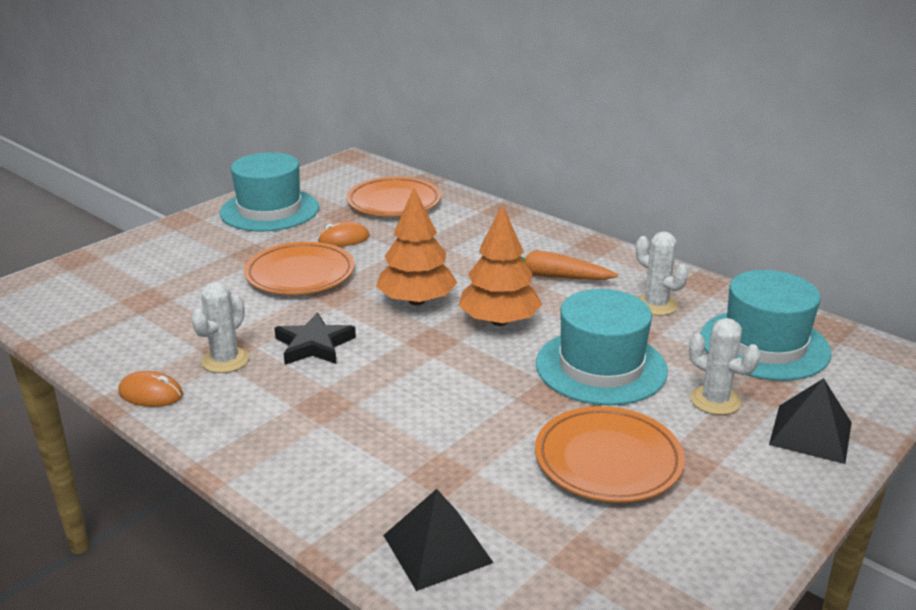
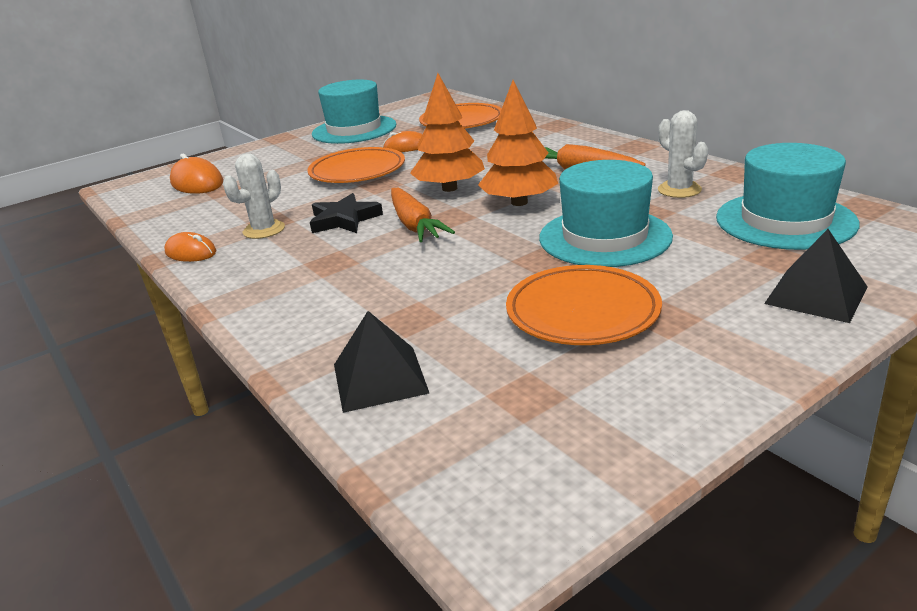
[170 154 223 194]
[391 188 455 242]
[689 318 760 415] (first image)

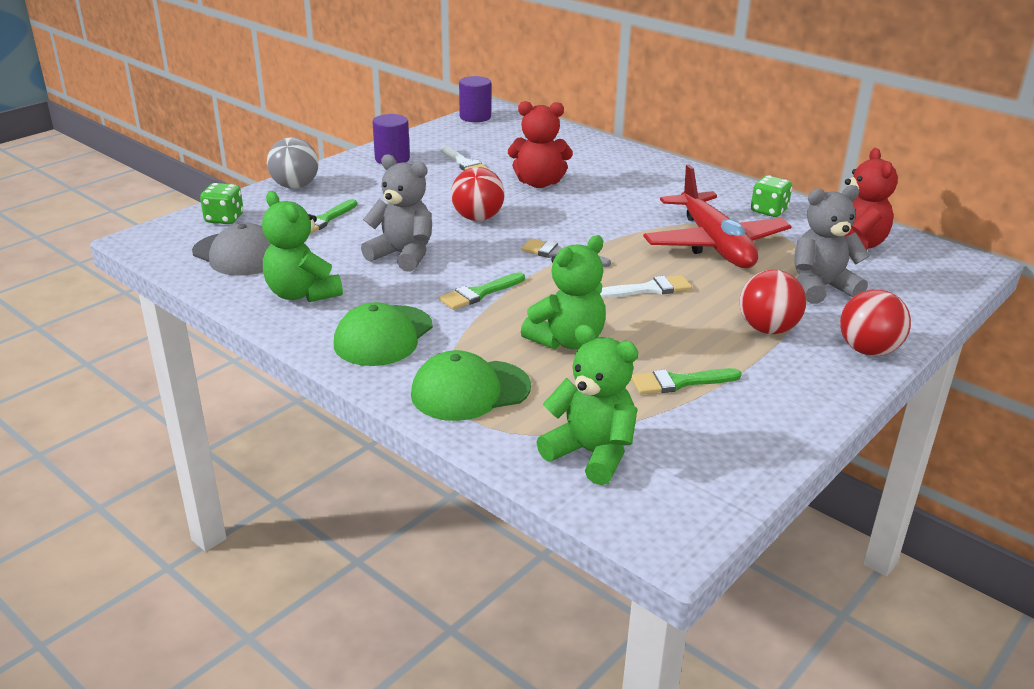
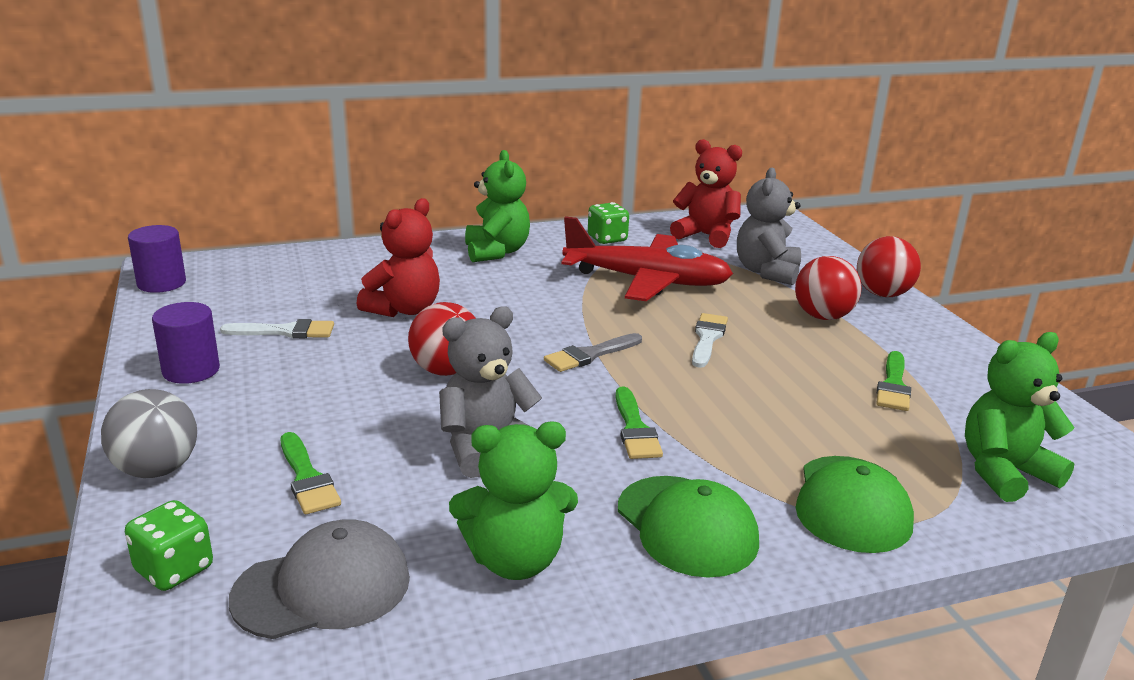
[465 150 530 262]

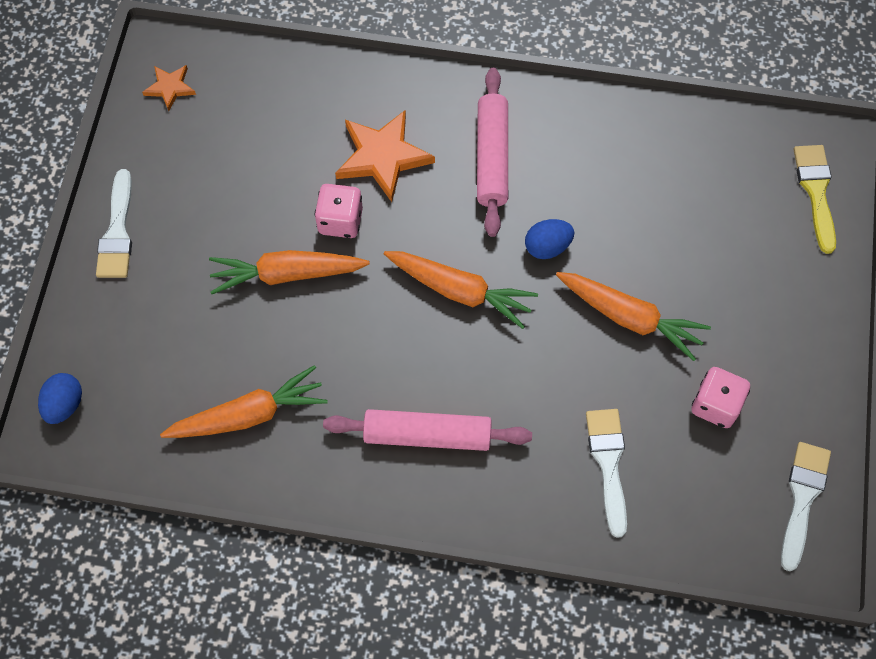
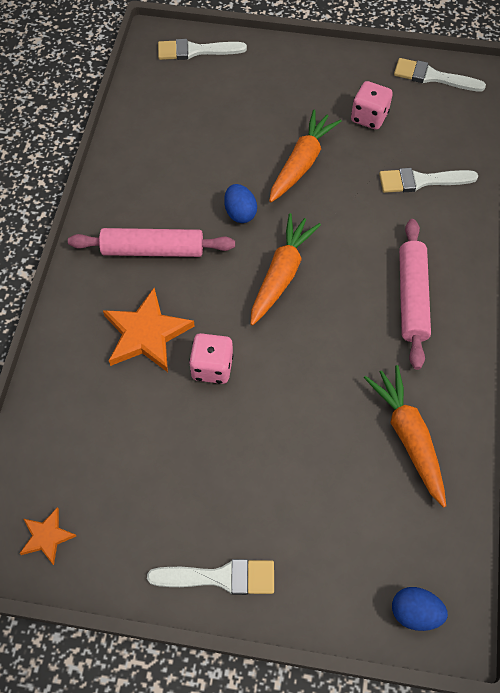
[158 39 247 60]
[209 250 370 294] (first image)

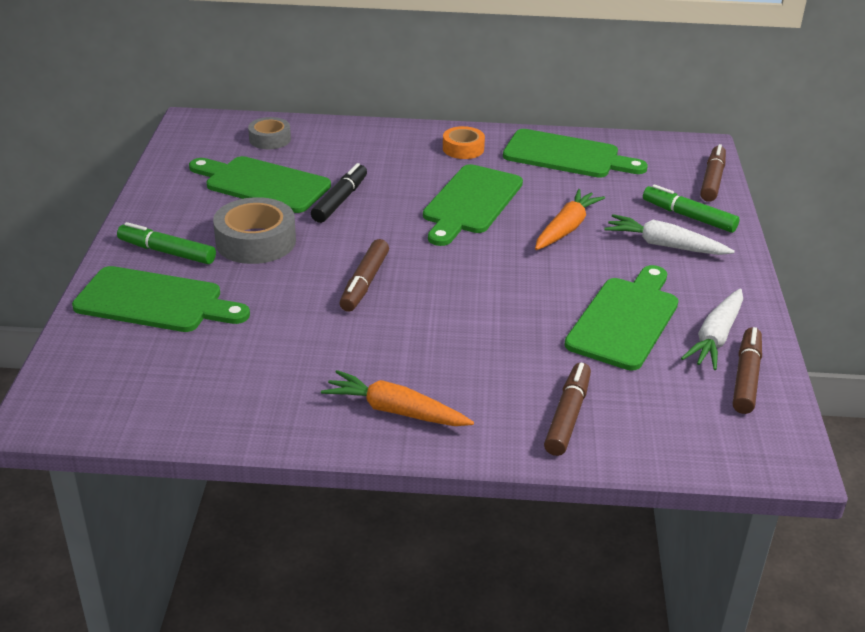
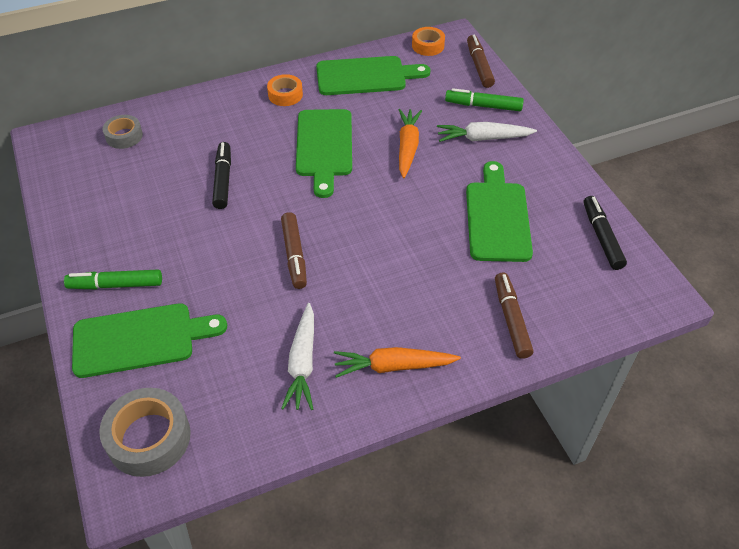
[99 388 191 477]
[281 303 314 410]
[412 27 445 56]
[584 196 627 270]
[189 156 331 213] (first image)

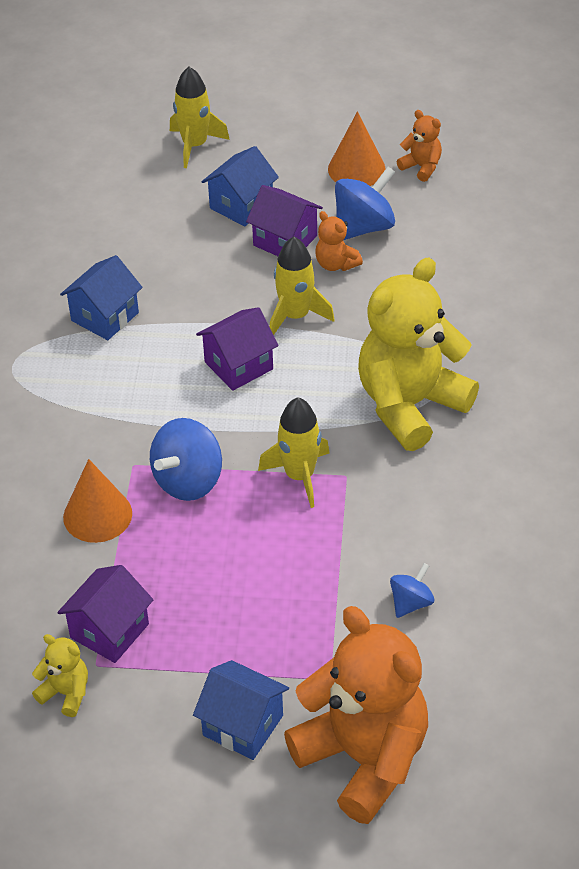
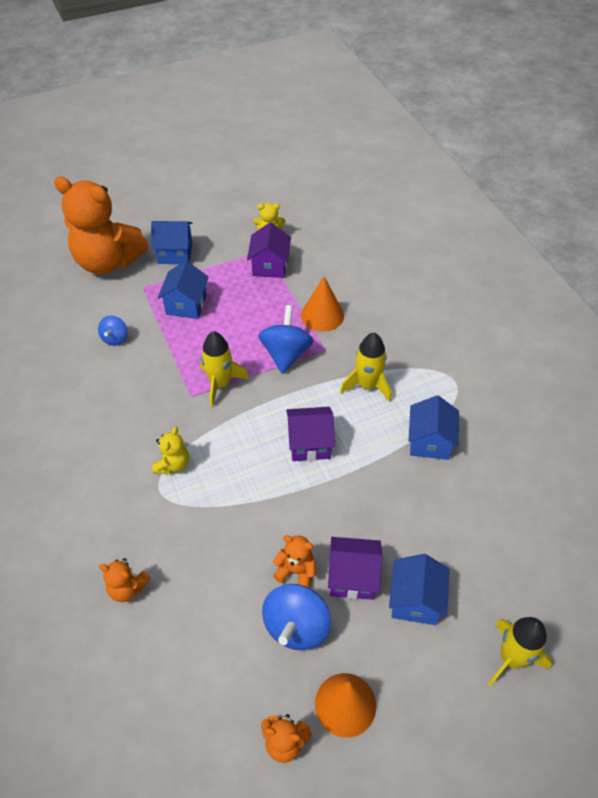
[99 558 151 602]
[152 426 189 474]
[158 261 209 319]
[286 407 335 461]
[340 333 391 402]

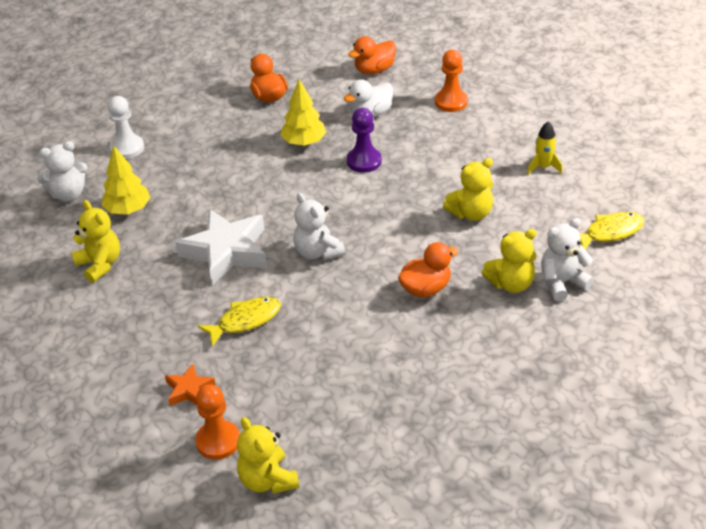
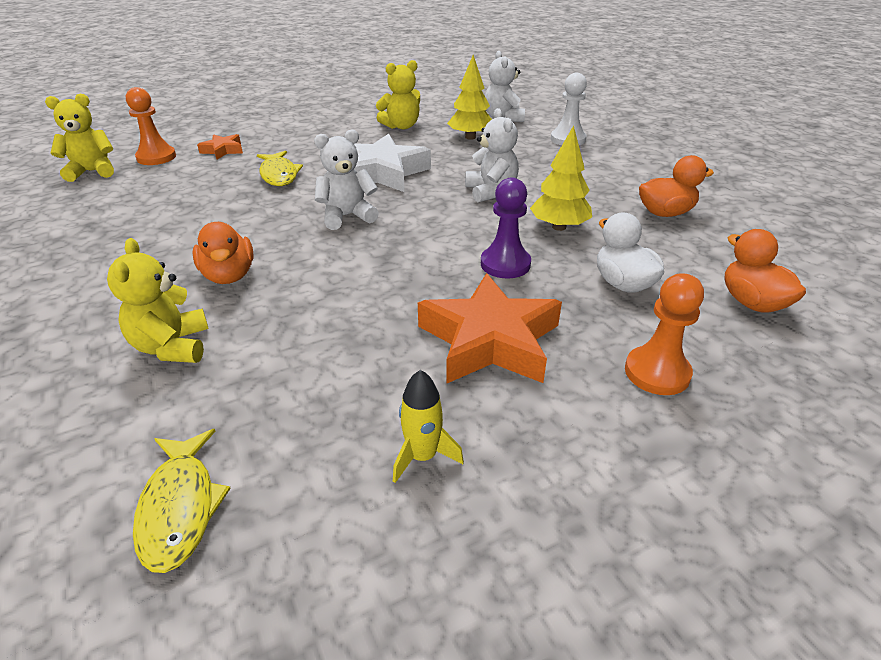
[418 273 562 384]
[465 108 519 202]
[443 158 493 221] (first image)

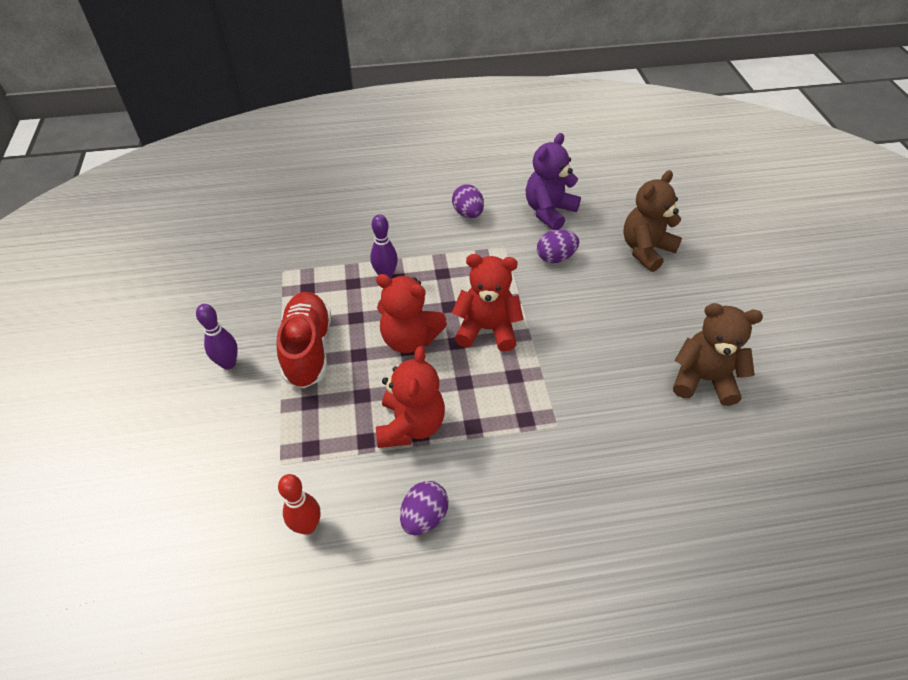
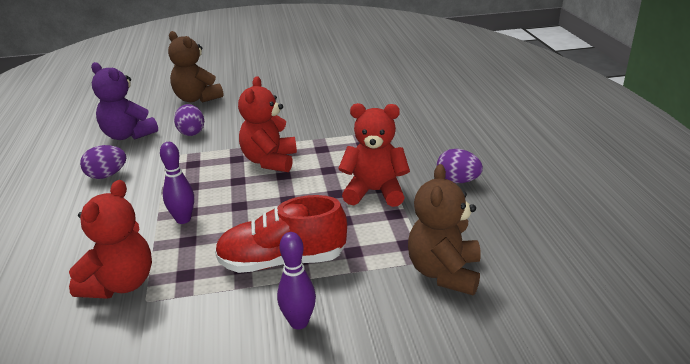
[69 180 152 299]
[408 164 481 295]
[278 474 320 535] (first image)

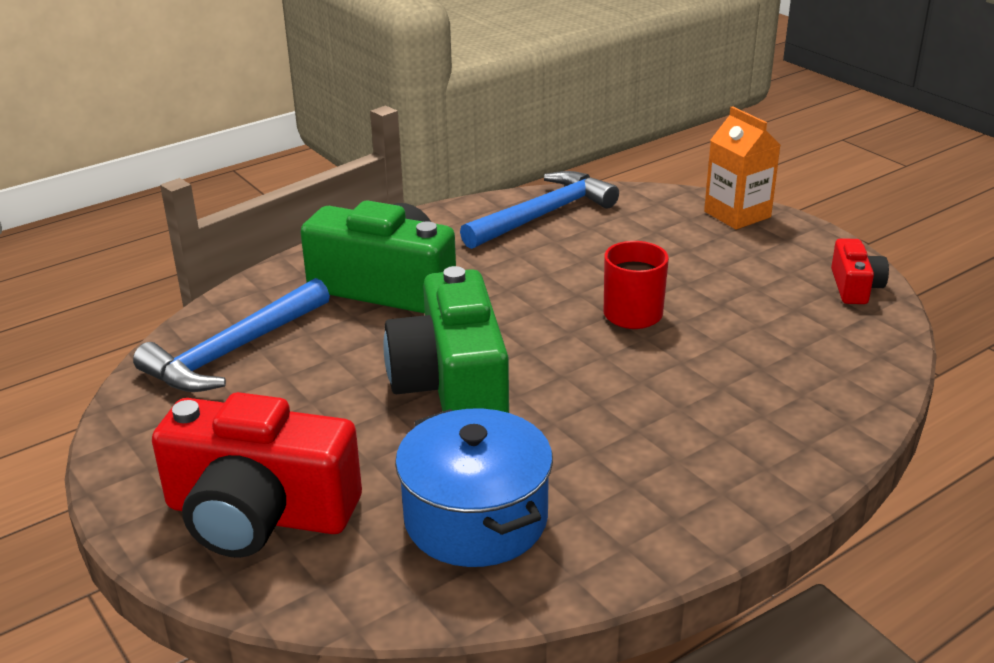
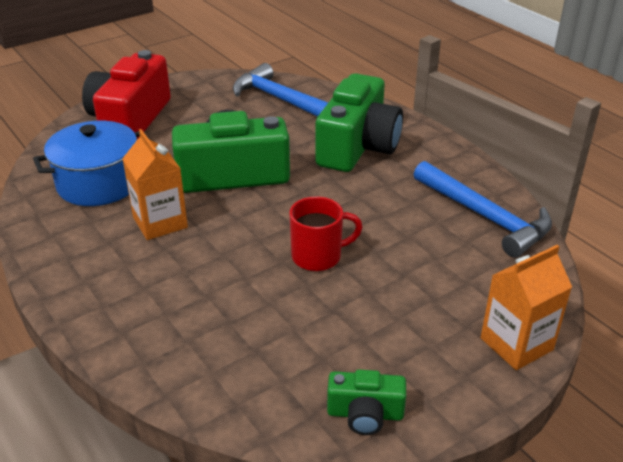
[122 129 188 240]
[327 369 406 435]

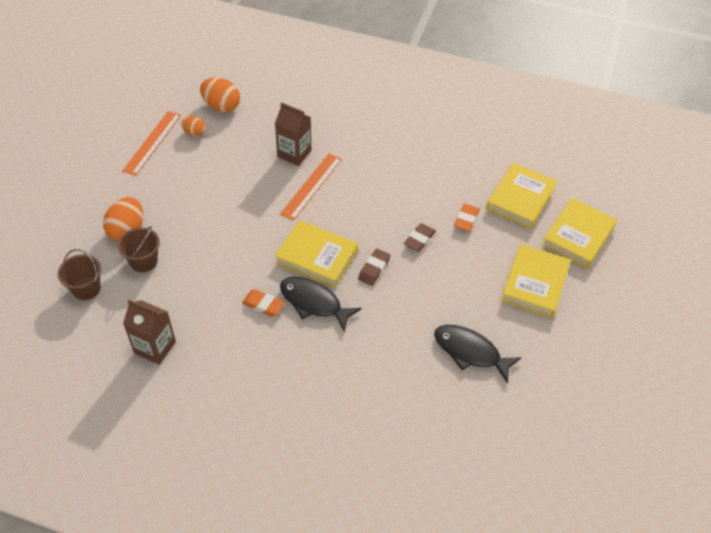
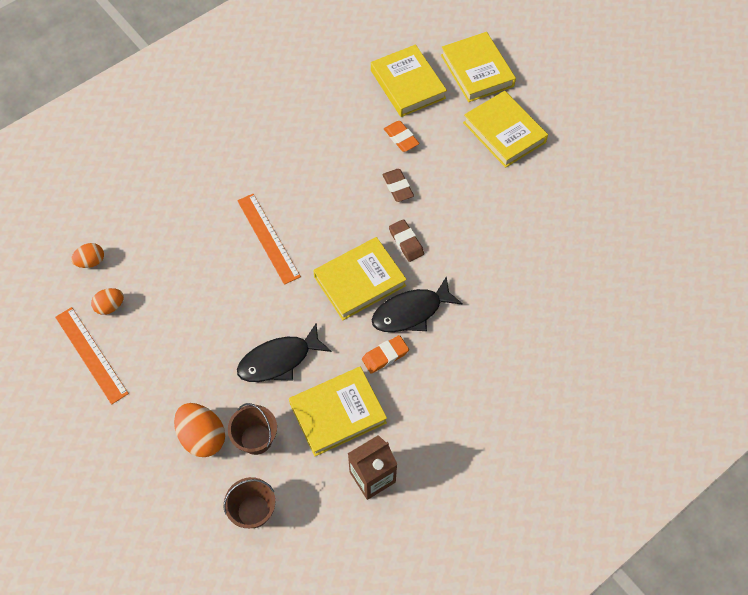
[71 243 104 268]
[237 323 331 382]
[289 367 387 456]
[275 102 311 166] (first image)

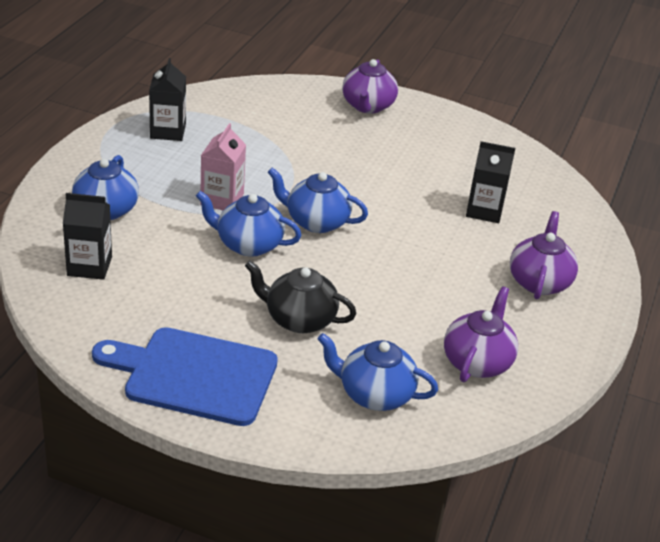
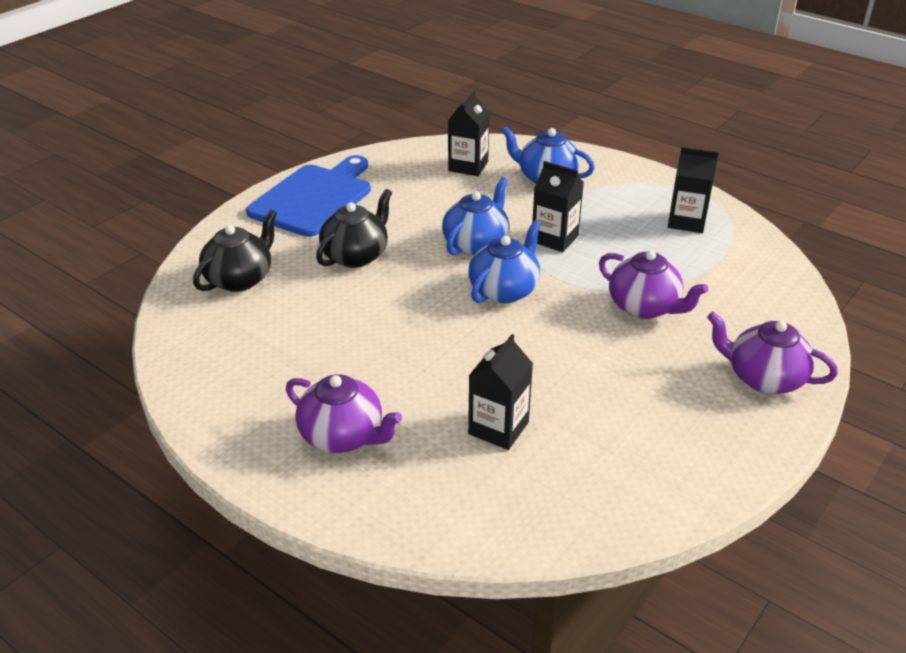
[193 209 277 292]
[532 161 584 252]
[599 250 708 319]

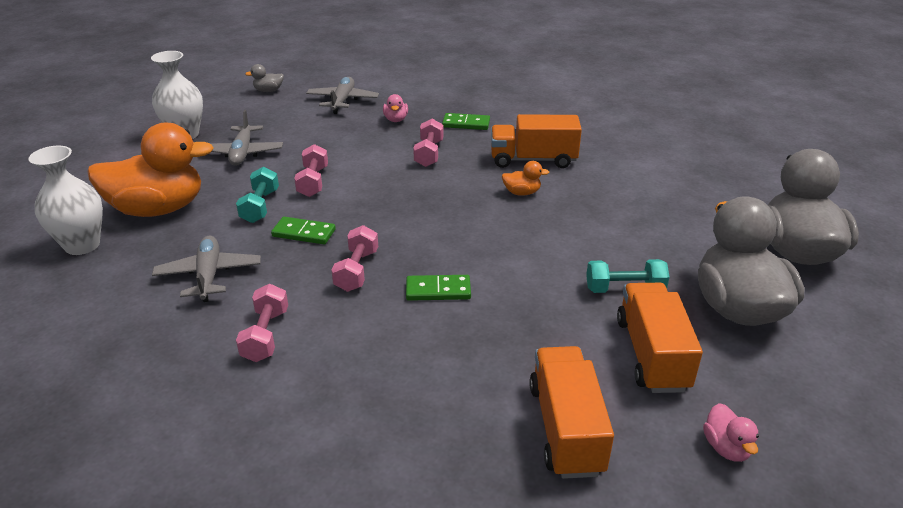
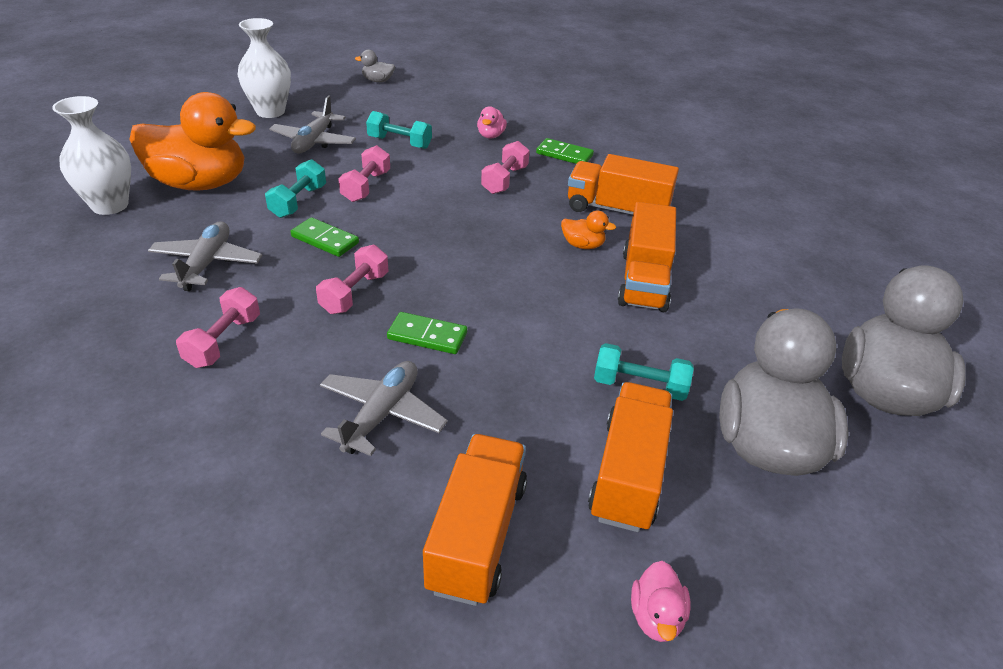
[320 361 448 456]
[366 111 432 149]
[618 202 676 312]

